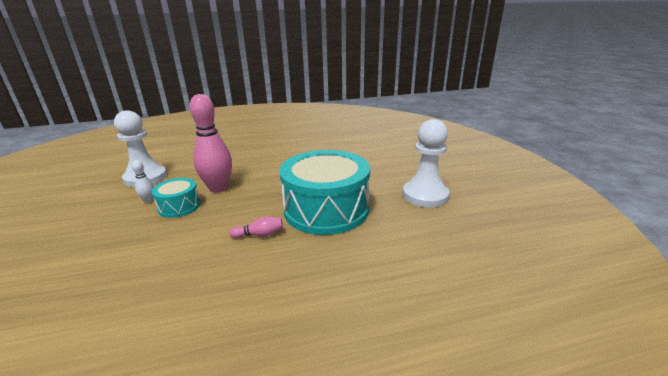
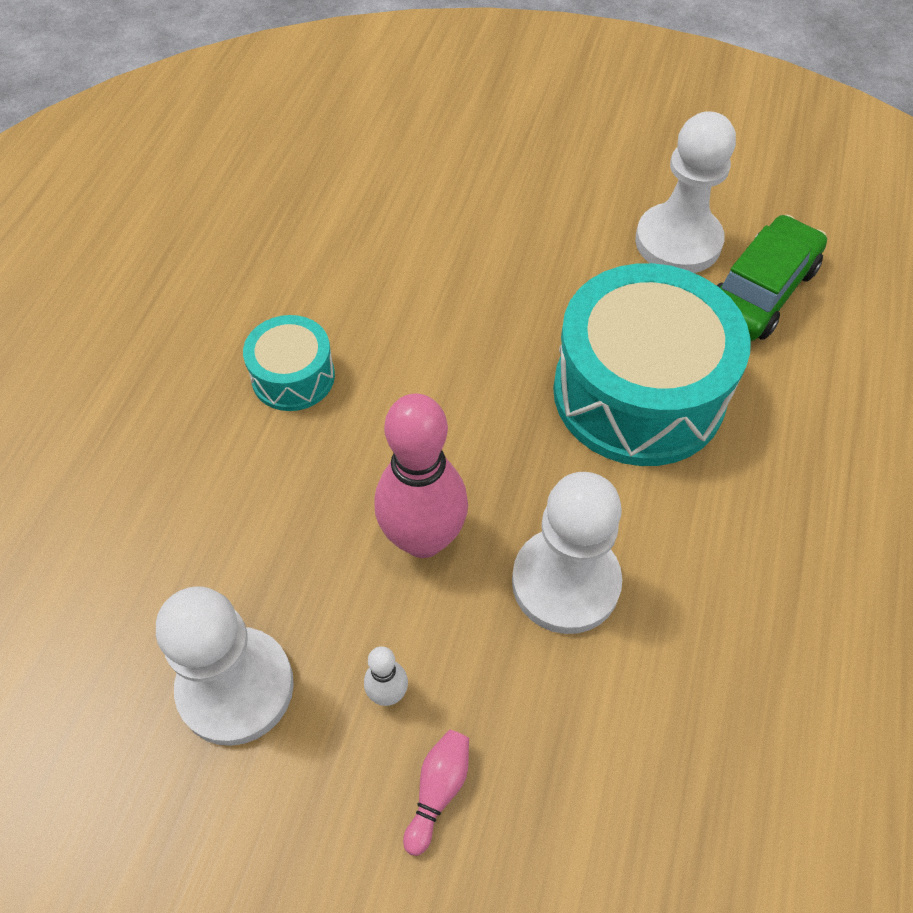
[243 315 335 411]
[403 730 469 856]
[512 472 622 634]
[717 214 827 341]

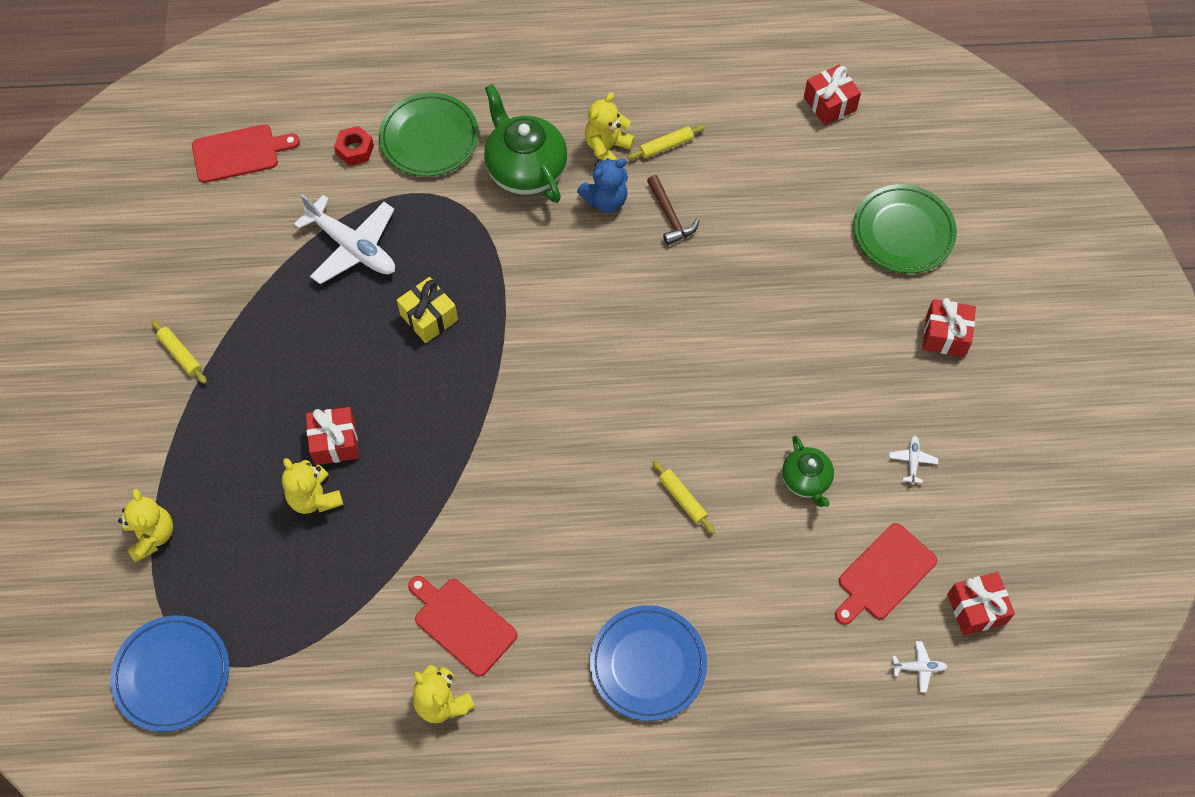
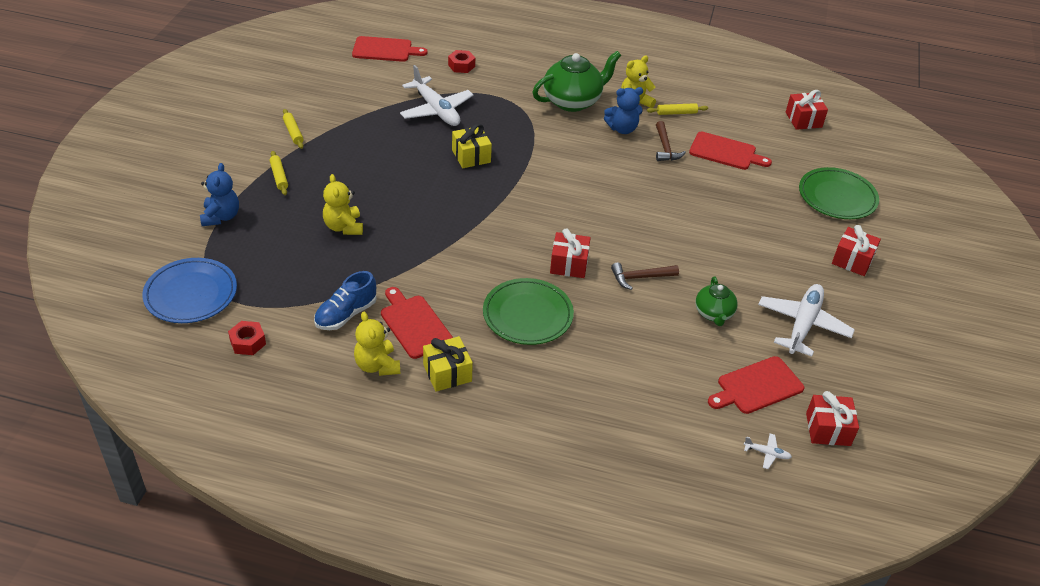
[200 163 239 226]
[228 321 266 355]
[270 151 288 195]
[314 271 376 330]
[423 336 473 392]
[483 278 574 345]
[533 51 621 112]
[550 228 590 278]
[611 263 679 290]
[689 132 772 170]
[758 284 855 357]
[590 605 707 721] (first image)

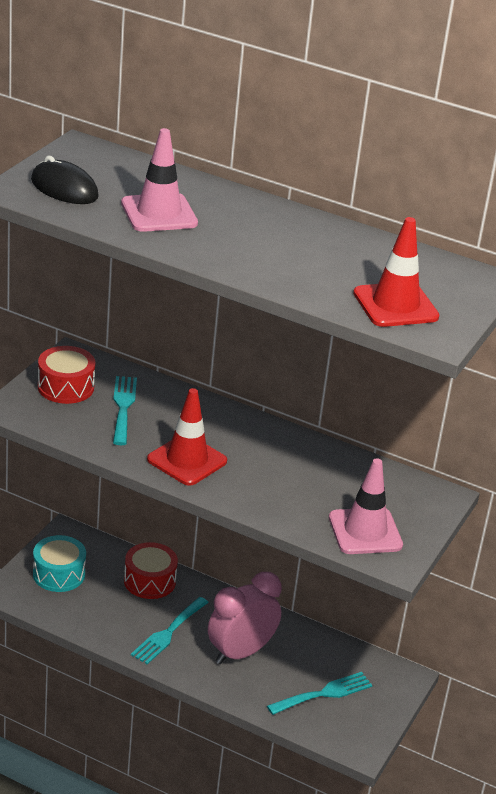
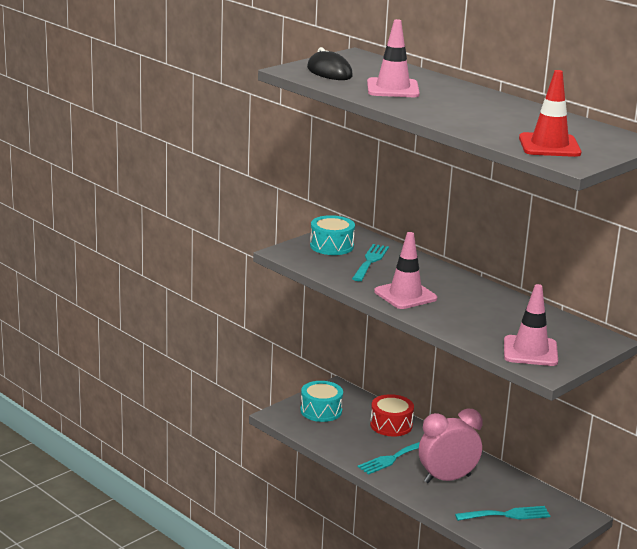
[310 215 355 255]
[374 232 437 309]

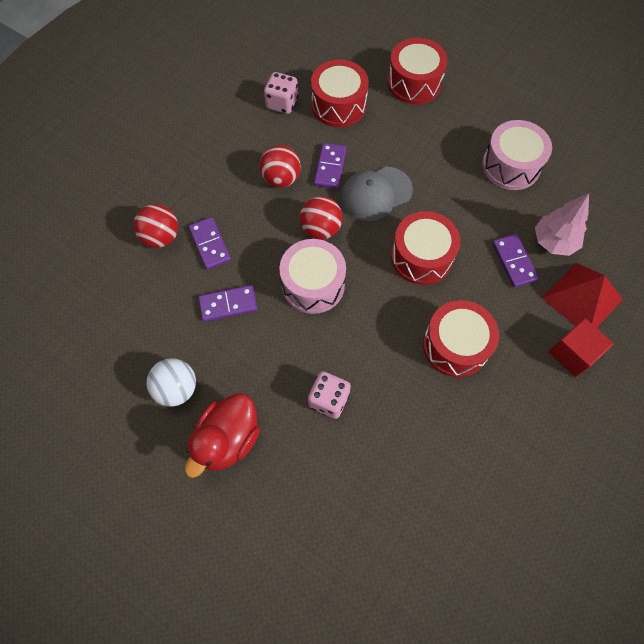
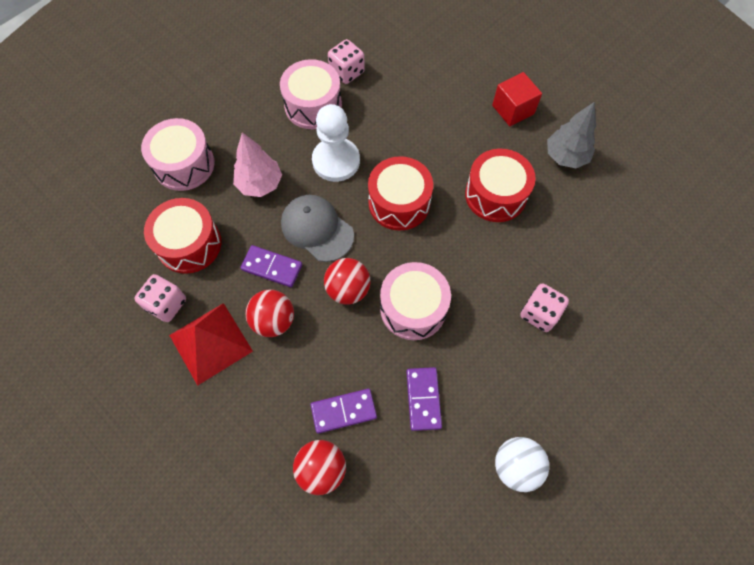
[141 118 214 191]
[169 303 253 386]
[233 132 282 197]
[281 195 354 262]
[312 104 360 182]
[328 39 365 84]
[547 102 596 168]
[185 393 260 478] (first image)
[492 234 539 288] (first image)

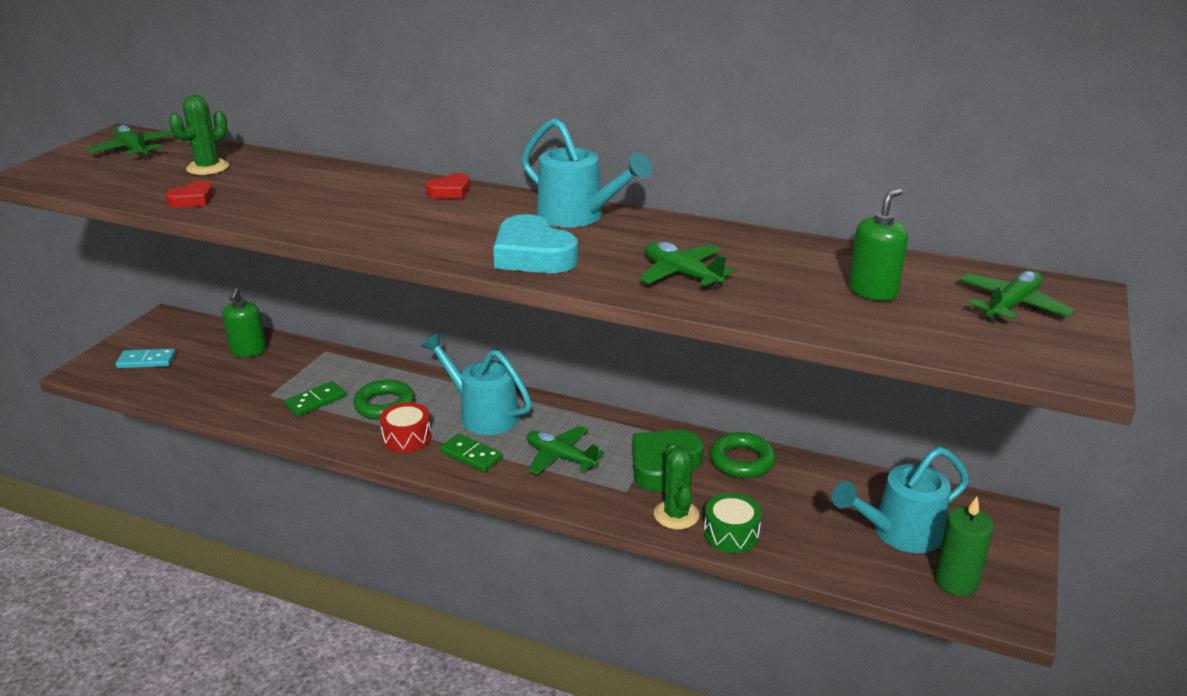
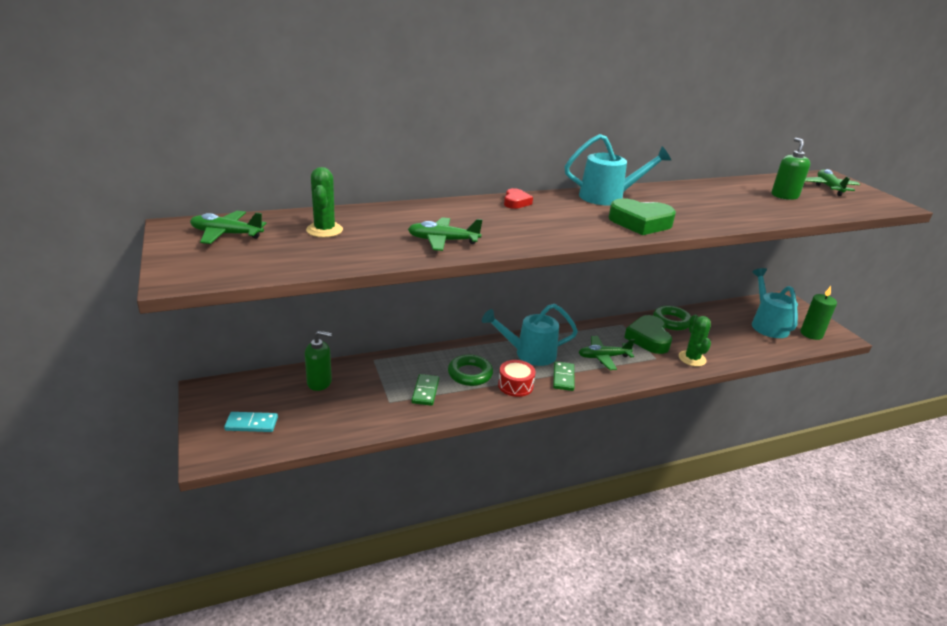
[224 412 278 432]
[305 330 332 391]
[408 217 483 251]
[553 361 575 391]
[608 198 676 235]
[679 315 711 367]
[752 268 798 338]
[165 181 214 208] (first image)
[704 493 762 553] (first image)

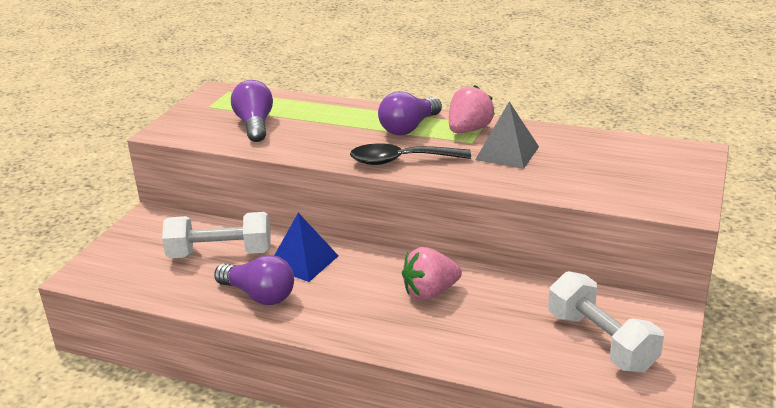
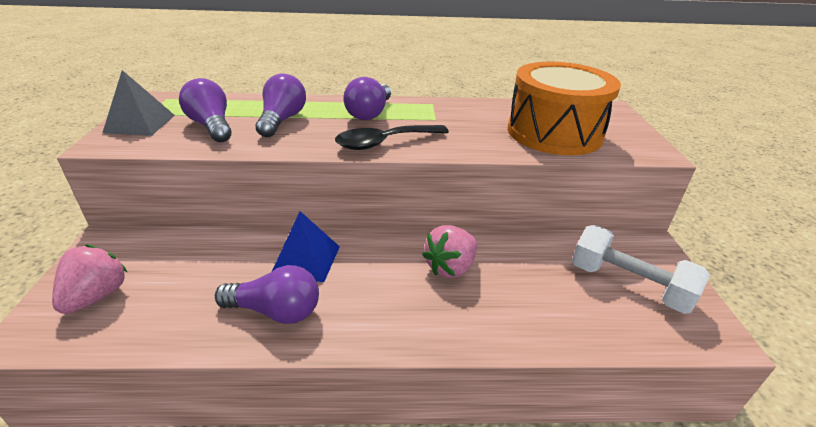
[52 245 127 314]
[102 70 175 136]
[256 74 306 137]
[507 62 621 155]
[162 212 271 258] (first image)

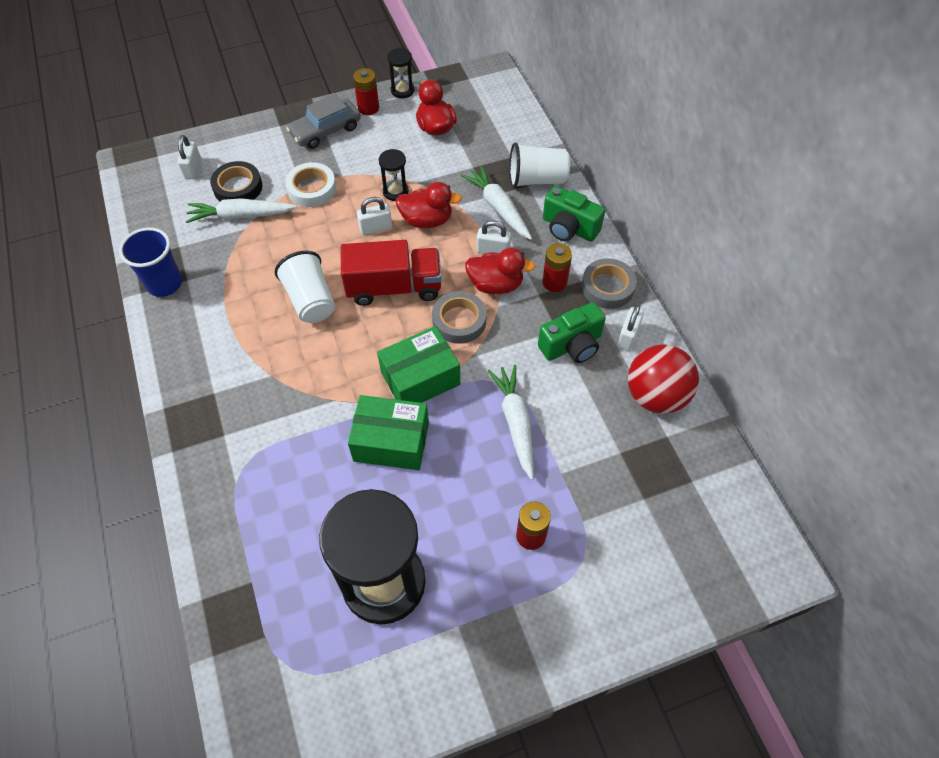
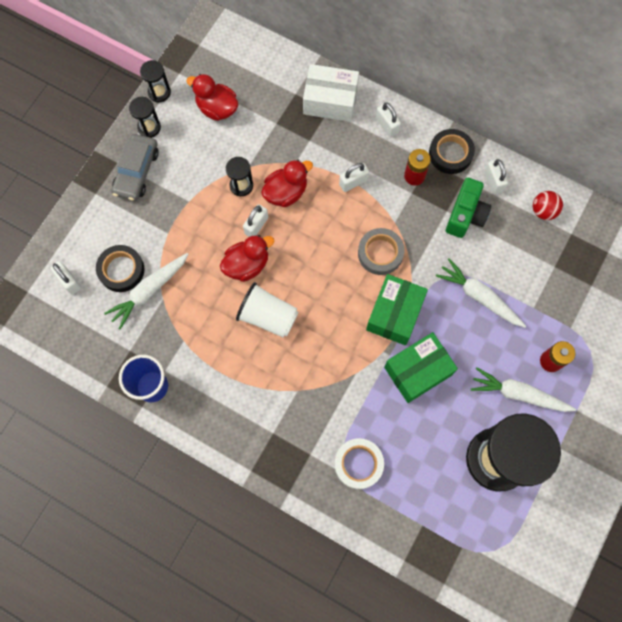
[129 97 161 138]
[220 235 274 282]
[303 64 359 122]
[334 438 384 489]
[376 102 401 137]
[429 129 475 174]
[471 367 576 412]
[533 191 563 220]
[341 240 442 306] (first image)

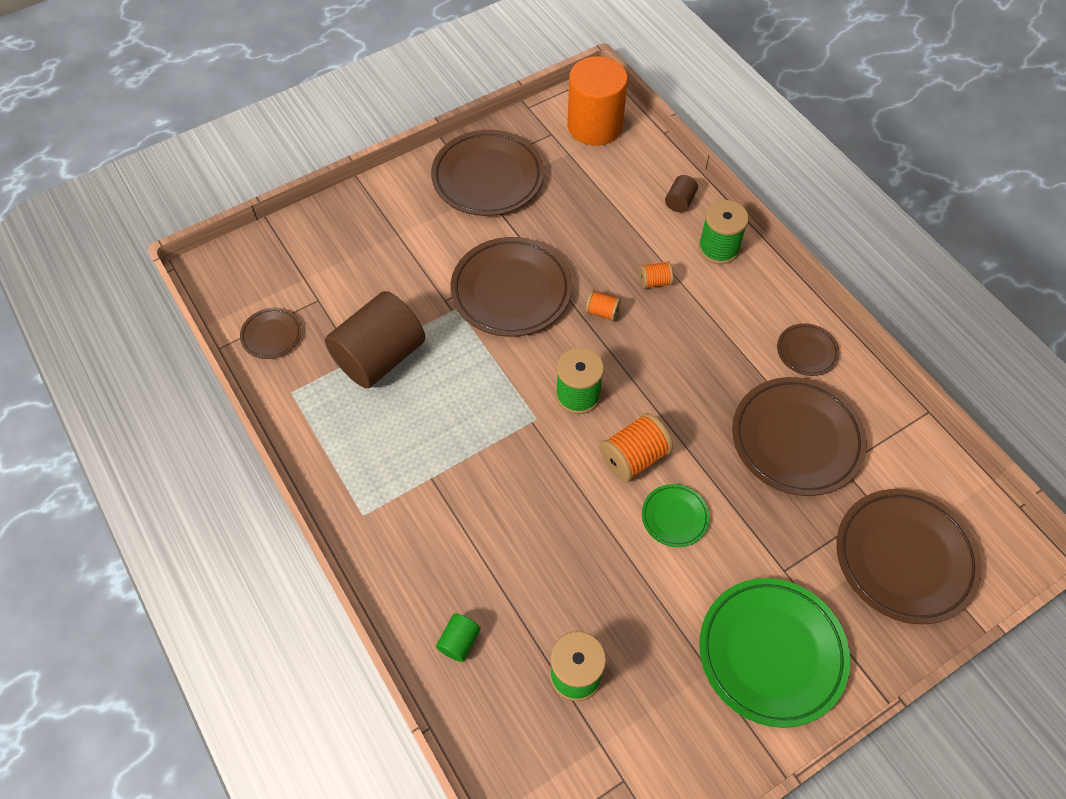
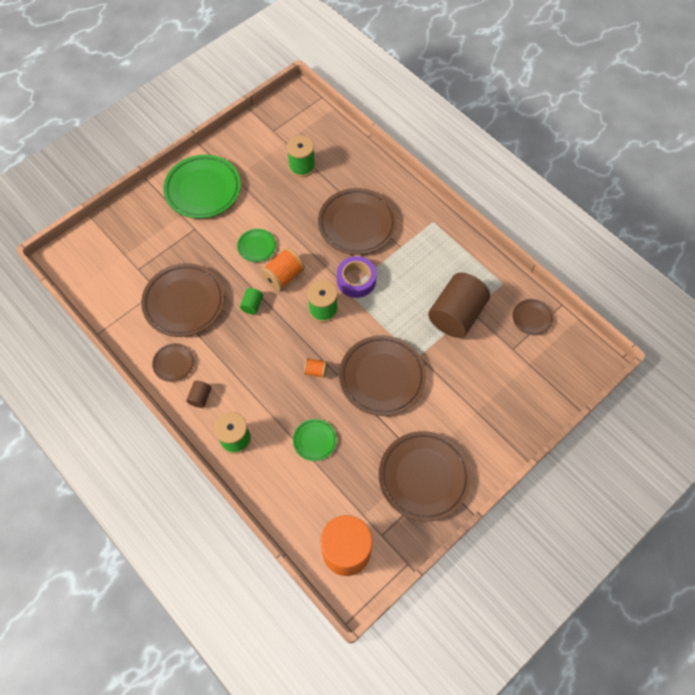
[186 381 212 408]
[240 288 263 314]
[293 419 337 461]
[318 188 397 255]
[337 256 377 298]
[639 261 673 289] (first image)

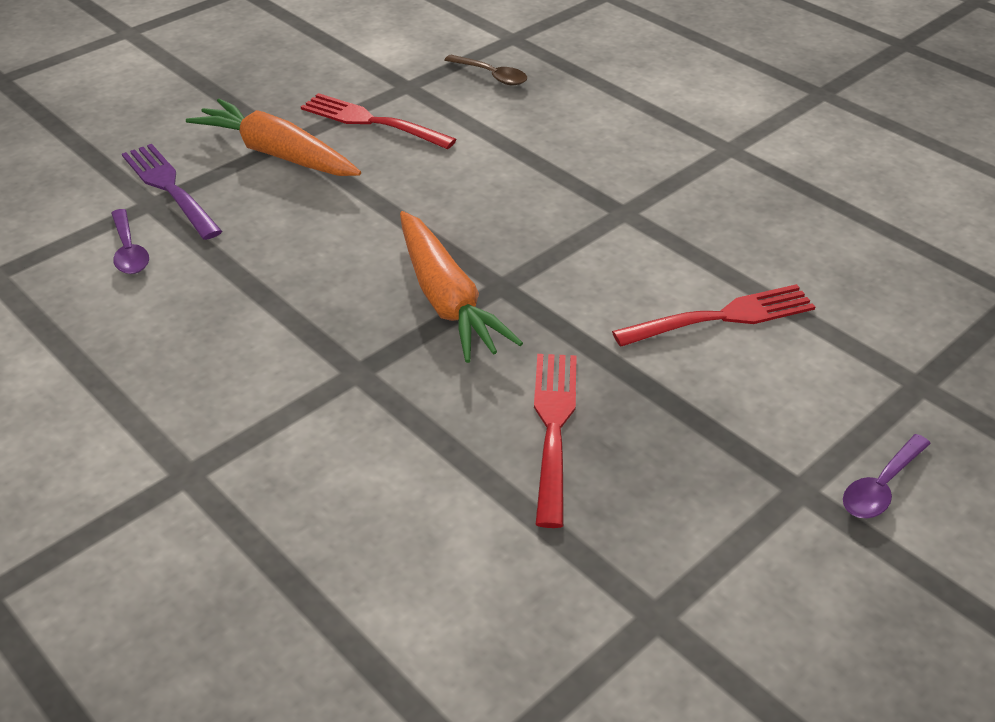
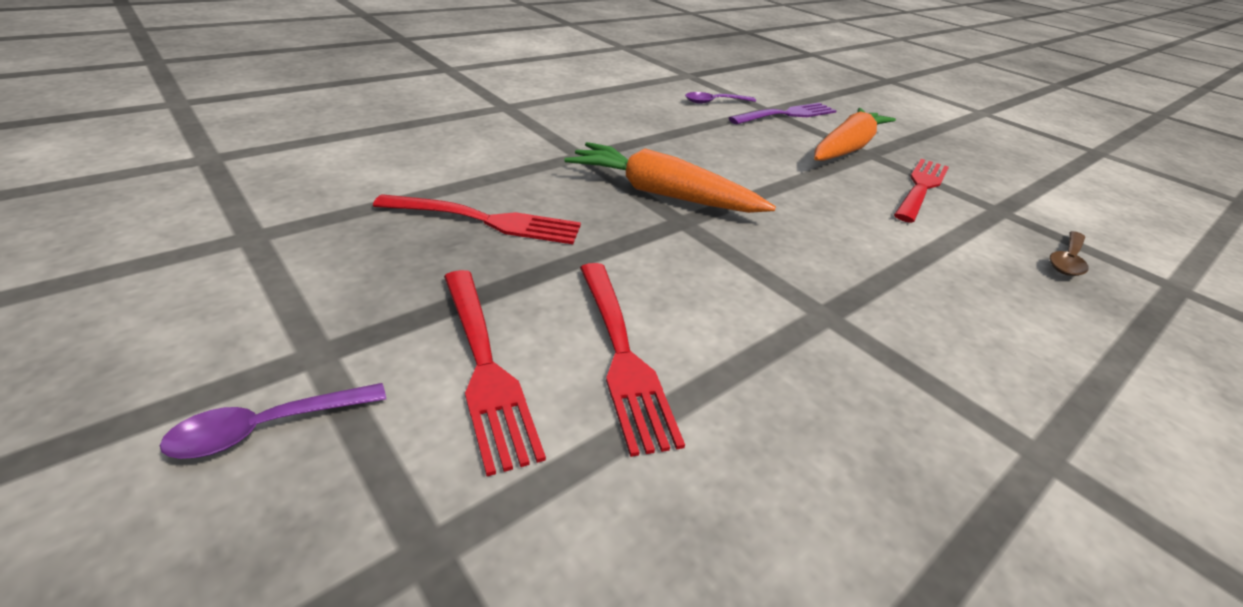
[160 383 386 459]
[444 270 546 476]
[564 142 776 213]

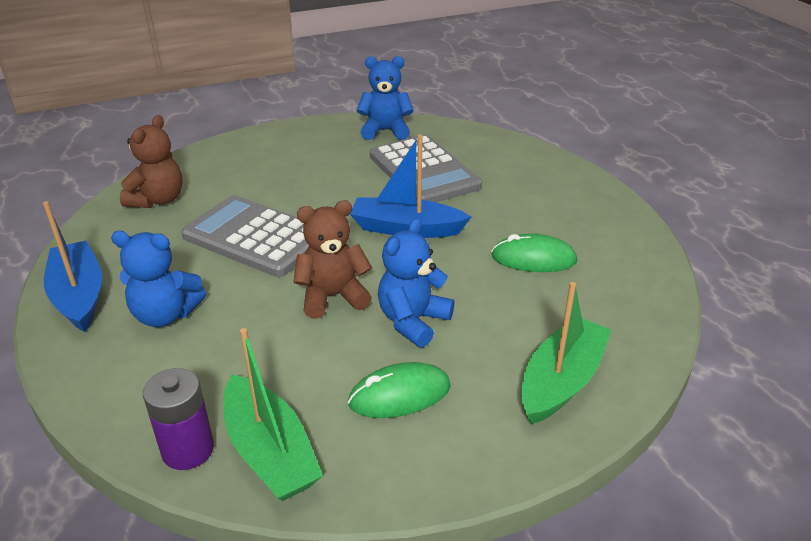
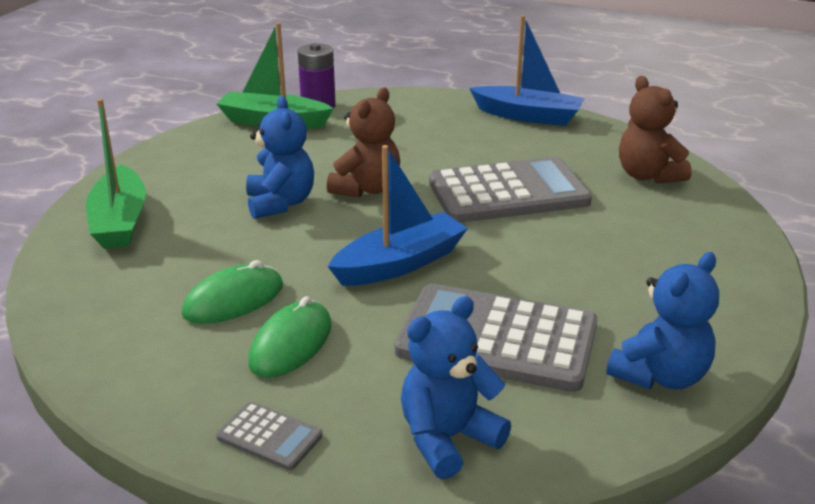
[216 402 323 470]
[248 296 332 378]
[401 296 511 479]

